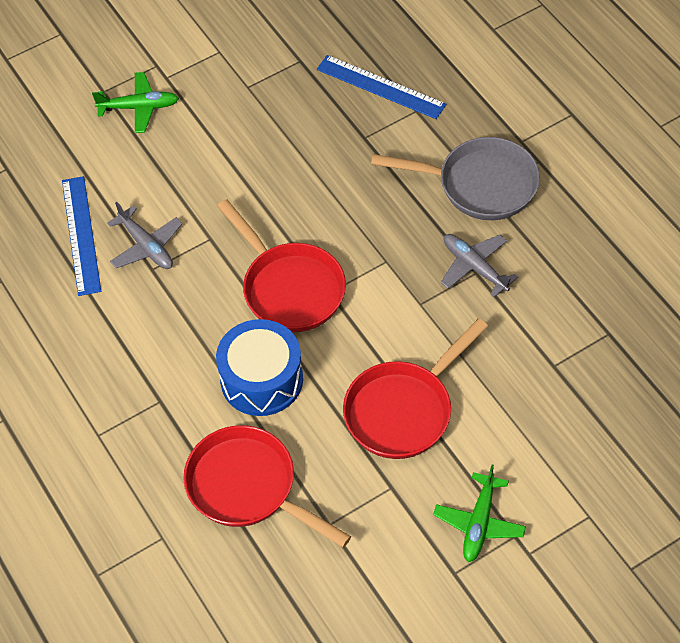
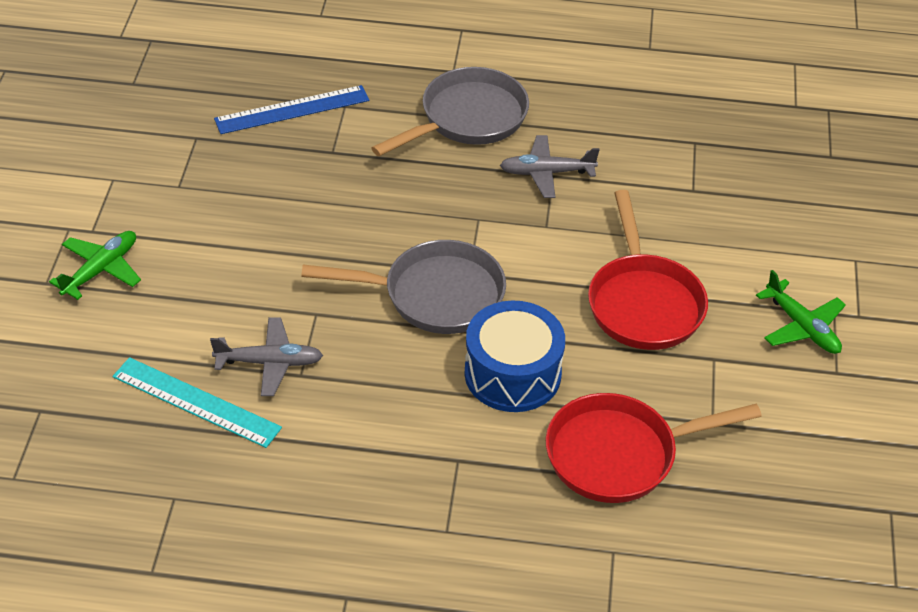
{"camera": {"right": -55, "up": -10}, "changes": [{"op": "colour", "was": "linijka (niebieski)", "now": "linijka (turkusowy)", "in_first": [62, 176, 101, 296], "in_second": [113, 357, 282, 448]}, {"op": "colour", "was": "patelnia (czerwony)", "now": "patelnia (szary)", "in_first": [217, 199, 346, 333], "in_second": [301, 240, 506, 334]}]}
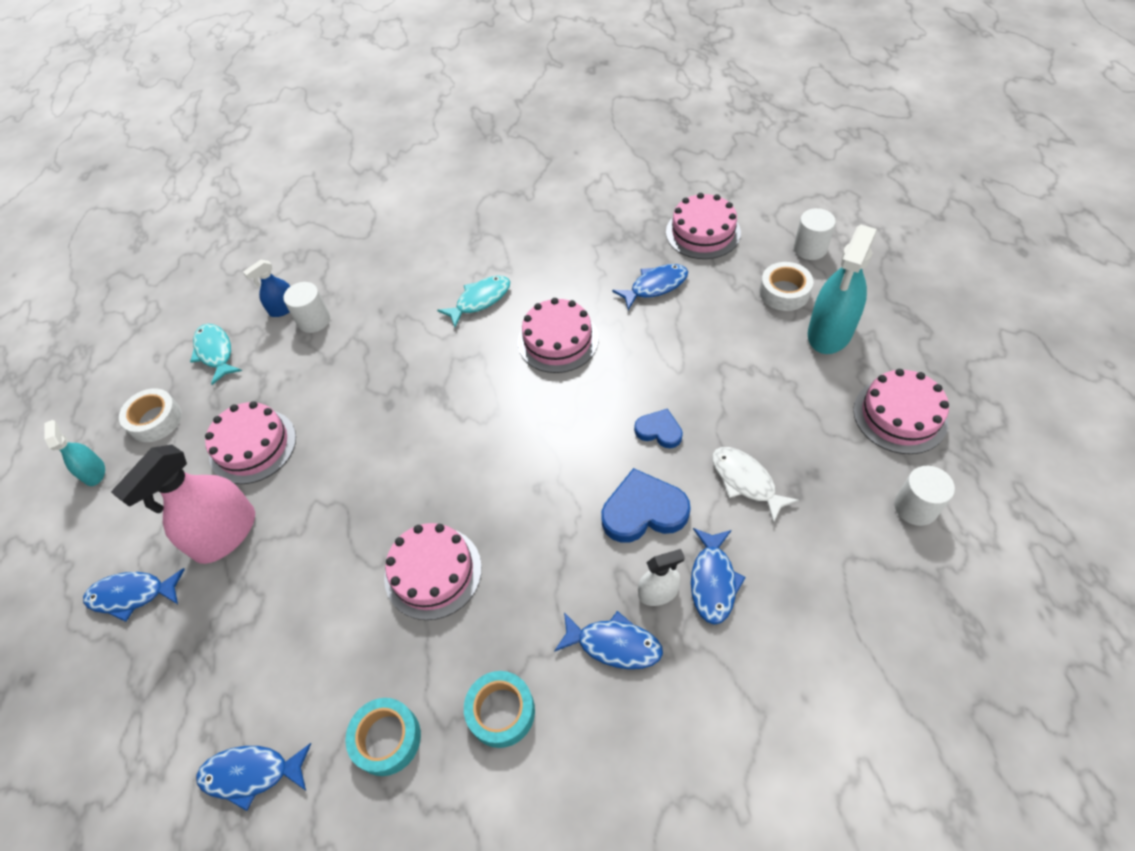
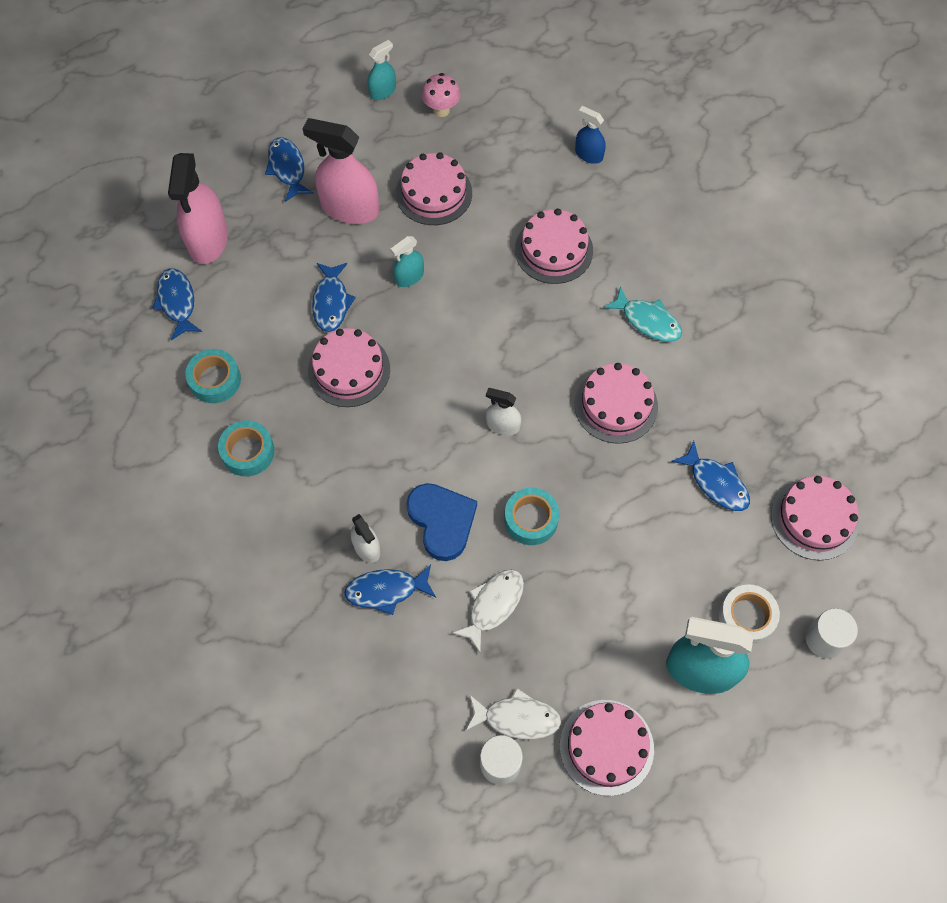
{"camera": {"right": 70, "up": 10}, "changes": [{"op": "appeared", "now": "spryskiwacz (różowy)", "in_second": [168, 153, 228, 264]}, {"op": "relocated", "was": "ryba (niebieski)", "in_first": [554, 611, 663, 669], "in_second": [312, 263, 356, 332]}, {"op": "appeared", "now": "spryskiwacz (turkusowy)", "in_second": [390, 236, 424, 287]}, {"op": "exchanged", "was": "taśma klejąca (biały)", "now": "grzyb (różowy)", "in_first": [119, 388, 182, 442], "in_second": [421, 73, 461, 117]}, {"op": "appeared", "now": "ryba (biały)", "in_second": [466, 688, 561, 739]}, {"op": "appeared", "now": "spryskiwacz (biały)", "in_second": [486, 388, 521, 436]}, {"op": "exchanged", "was": "serce (niebieski)", "now": "taśma klejąca (turkusowy)", "in_first": [634, 409, 683, 448], "in_second": [504, 488, 559, 545]}, {"op": "appeared", "now": "tort (różowy)", "in_second": [515, 208, 593, 284]}, {"op": "missing", "was": "ryba (turkusowy)", "in_first": [190, 324, 242, 385]}, {"op": "missing", "was": "walec (biały)", "in_first": [283, 282, 330, 333]}]}
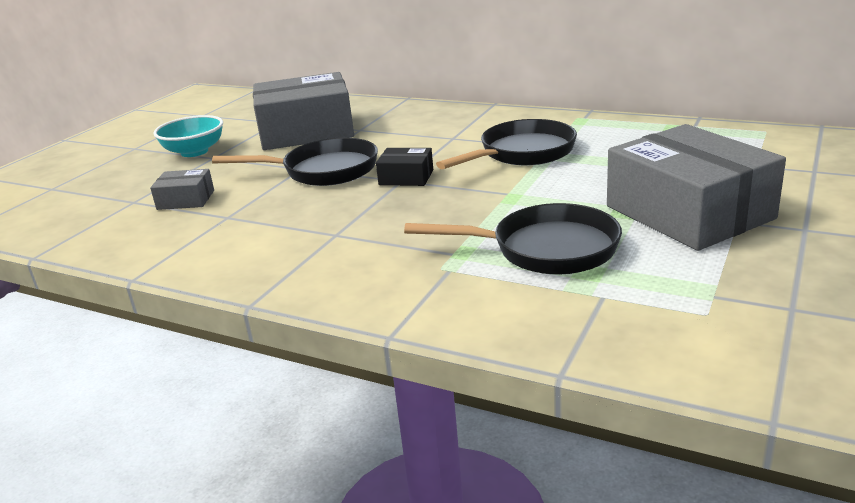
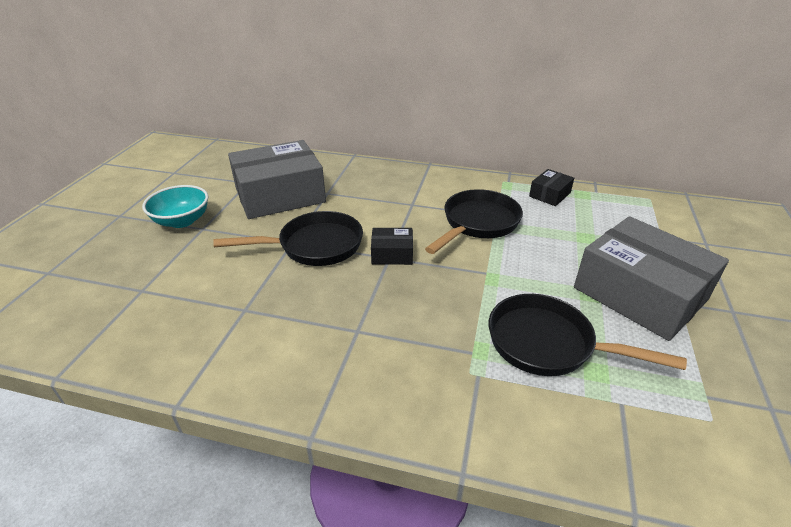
{"camera": {"right": -15, "up": 10}, "changes": [{"op": "spun", "was": "patelnia (czarny)", "in_first": [404, 203, 622, 275], "in_second": [489, 294, 687, 376], "clockwise": -150}, {"op": "appeared", "now": "pudełko (czarny)", "in_second": [529, 169, 574, 206]}, {"op": "missing", "was": "pudełko (szary)", "in_first": [150, 169, 214, 210]}]}
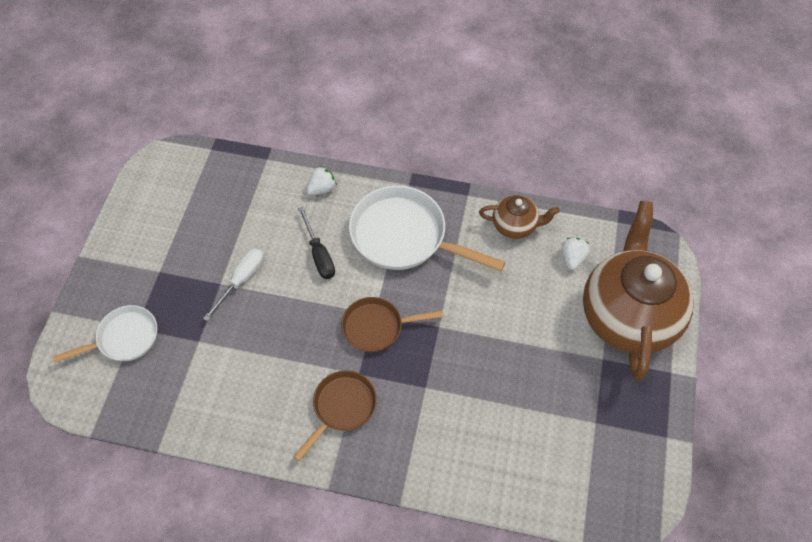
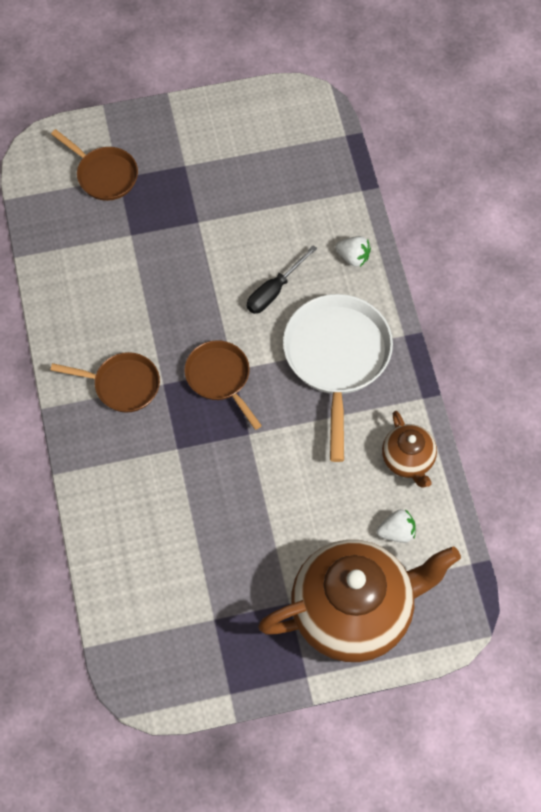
{"camera": {"right": 65, "up": 5}, "changes": [{"op": "colour", "was": "patelnia (biały)", "now": "patelnia (brązowy)", "in_first": [53, 305, 157, 363], "in_second": [51, 129, 138, 201]}, {"op": "missing", "was": "śrubokręt (biały)", "in_first": [203, 249, 264, 321]}]}
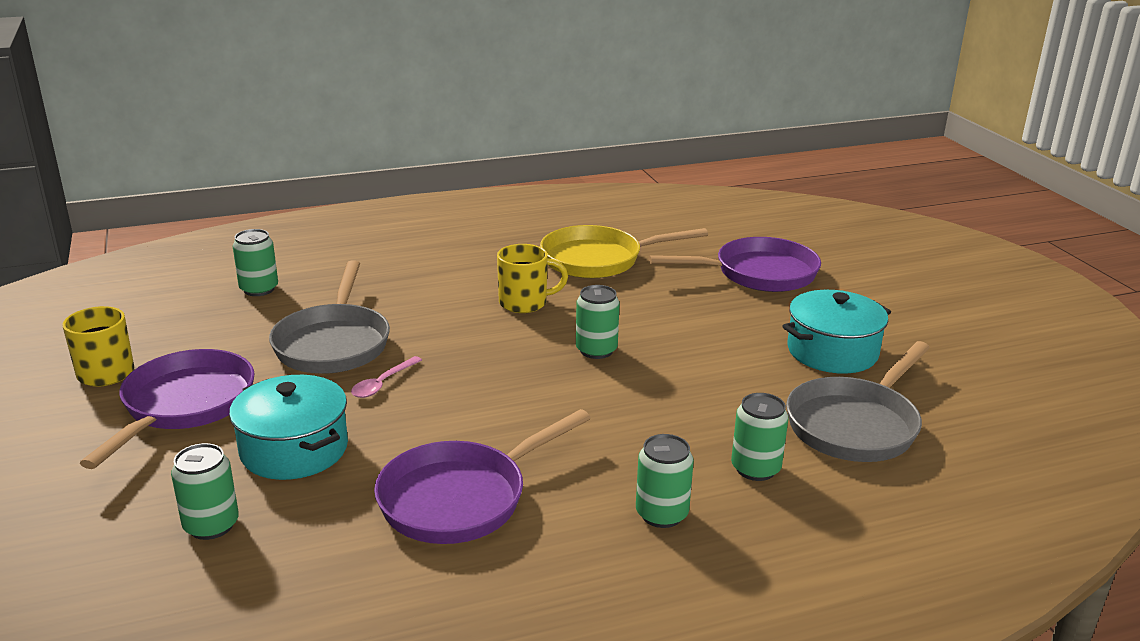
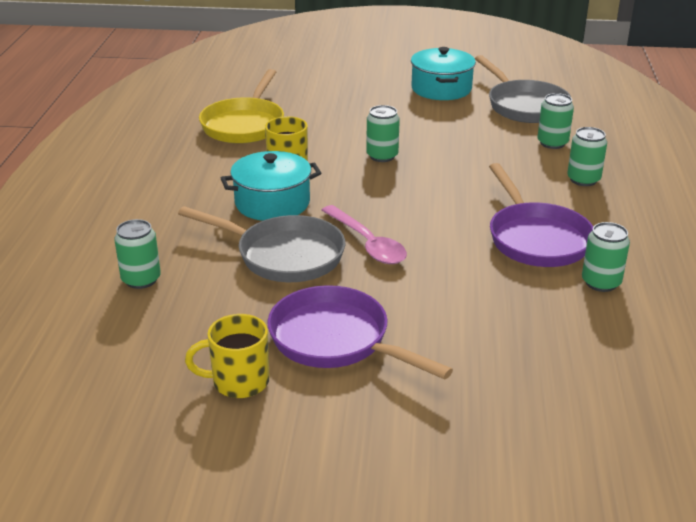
{"camera": {"right": -65, "up": 5}, "changes": [{"op": "relocated", "was": "garnek (turkusowy)", "in_first": [229, 375, 348, 480], "in_second": [221, 151, 321, 221]}, {"op": "size", "was": "łyżka (różowy)", "in_first": [351, 356, 422, 398], "in_second": [322, 205, 407, 264], "ratio": 1.67}, {"op": "relocated", "was": "puszka (zielony)", "in_first": [171, 443, 239, 540], "in_second": [582, 222, 630, 292]}, {"op": "missing", "was": "patelnia (fioletowy)", "in_first": [649, 237, 821, 292]}]}
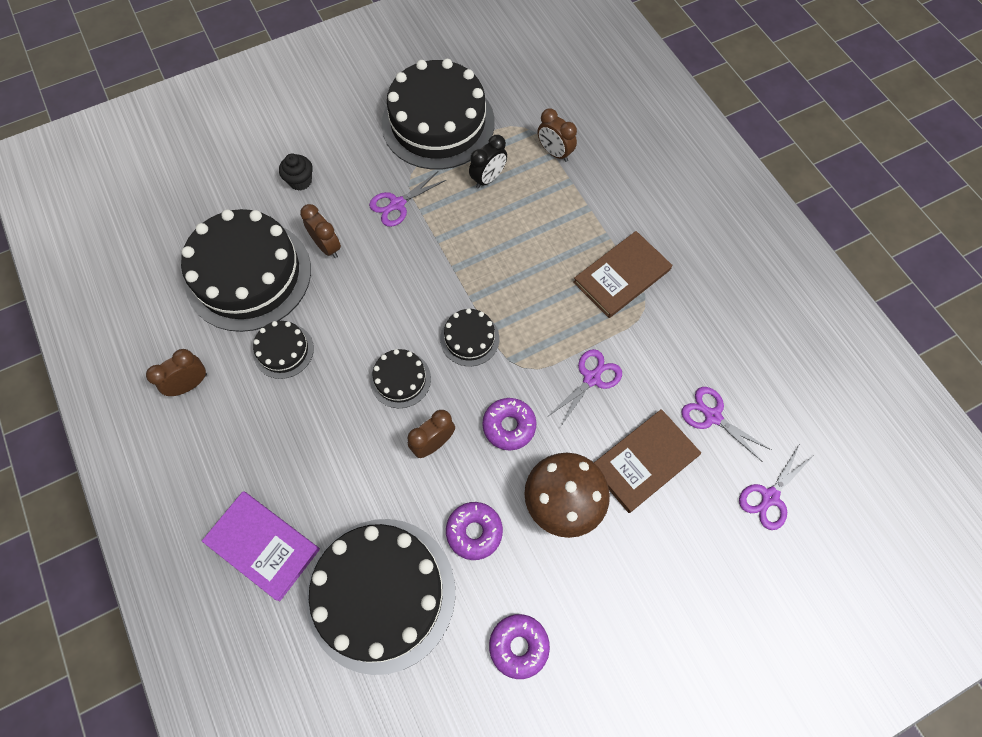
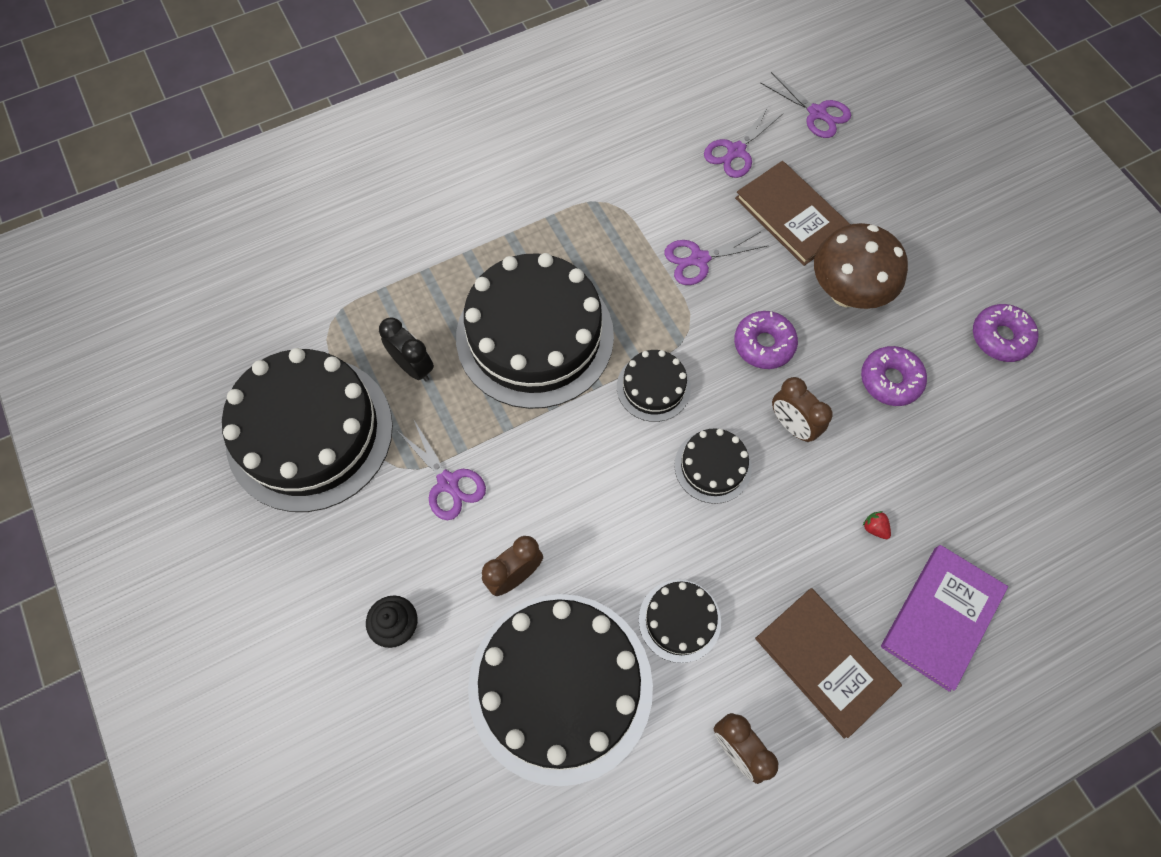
{"camera": {"right": -90, "up": 0}, "changes": [{"op": "relocated", "was": "tort (czarny)", "in_first": [306, 519, 455, 675], "in_second": [456, 253, 614, 409]}, {"op": "spun", "was": "nożyczki (fioletowy)", "in_first": [547, 349, 622, 427], "in_second": [664, 232, 769, 285], "clockwise": -60}, {"op": "relocated", "was": "książka (brązowy)", "in_first": [573, 231, 672, 318], "in_second": [755, 588, 902, 739]}, {"op": "appeared", "now": "truskawka (czerwony)", "in_second": [863, 511, 891, 539]}, {"op": "missing", "was": "budzik (brązowy)", "in_first": [538, 108, 577, 162]}]}
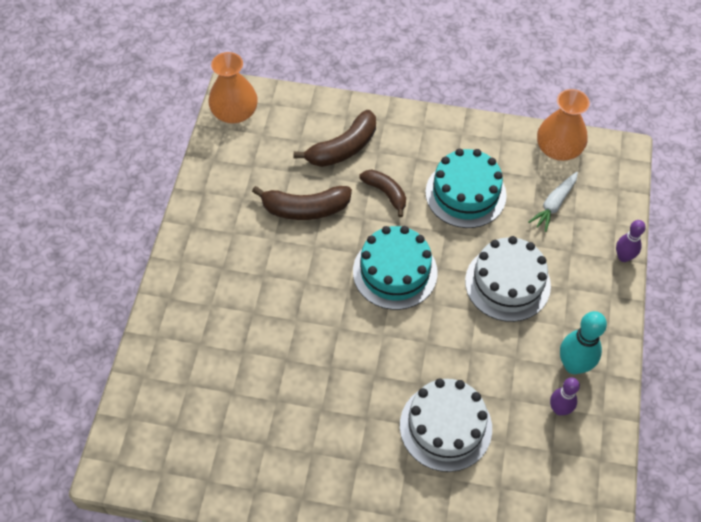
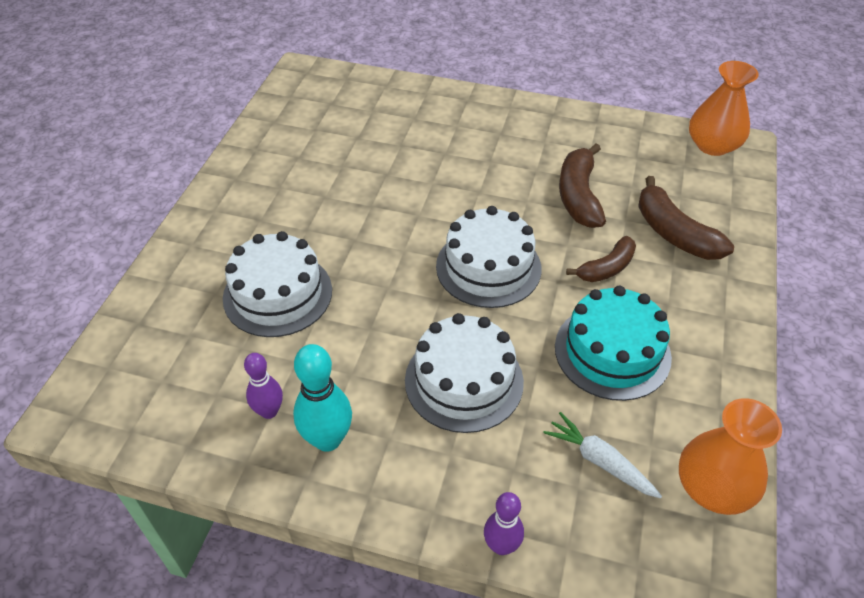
{"camera": {"right": 95, "up": -10}, "changes": [{"op": "colour", "was": "tort (turkusowy)", "now": "tort (biały)", "in_first": [353, 226, 438, 310], "in_second": [436, 206, 541, 308]}]}
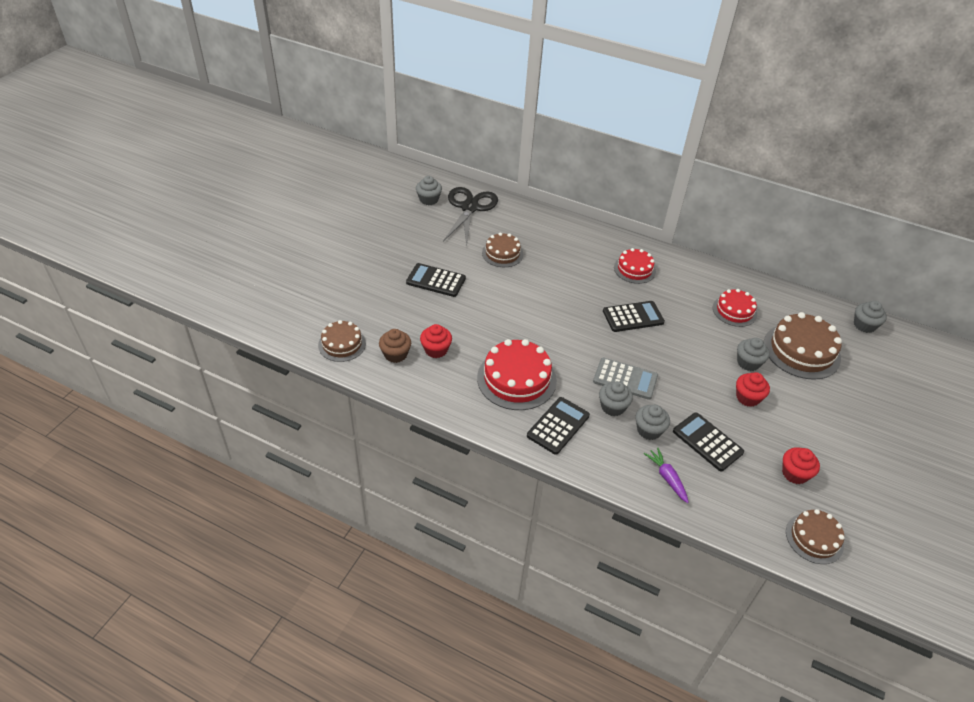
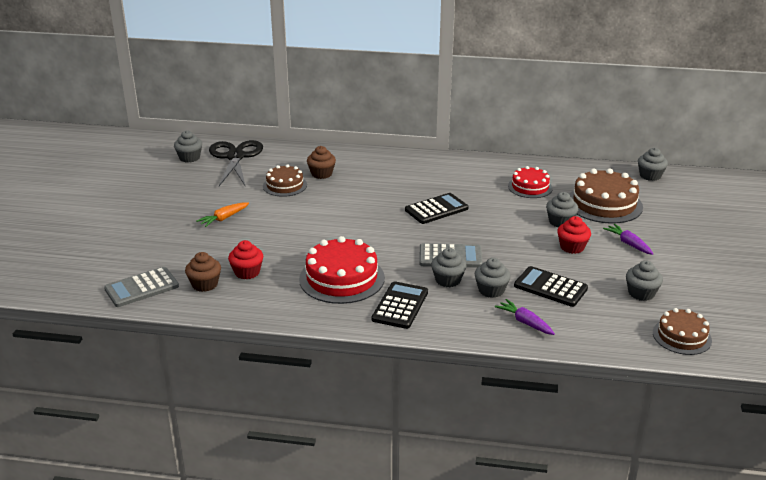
{"camera": {"right": -15, "up": -15}, "changes": [{"op": "exchanged", "was": "tort (brązowy)", "now": "kalkulator (szary)", "in_first": [318, 320, 366, 362], "in_second": [104, 267, 179, 307]}, {"op": "exchanged", "was": "kalkulator (czarny)", "now": "marchewka (pomarańczowy)", "in_first": [406, 263, 466, 297], "in_second": [196, 202, 249, 227]}, {"op": "appeared", "now": "muffinka (brązowy)", "in_second": [307, 146, 336, 179]}, {"op": "appeared", "now": "marchewka (fioletowy)", "in_second": [603, 224, 653, 255]}, {"op": "colour", "was": "muffinka (czerwony)", "now": "muffinka (szary)", "in_first": [782, 447, 820, 484], "in_second": [626, 260, 663, 301]}, {"op": "missing", "was": "tort (czerwony)", "in_first": [614, 248, 656, 284]}]}
